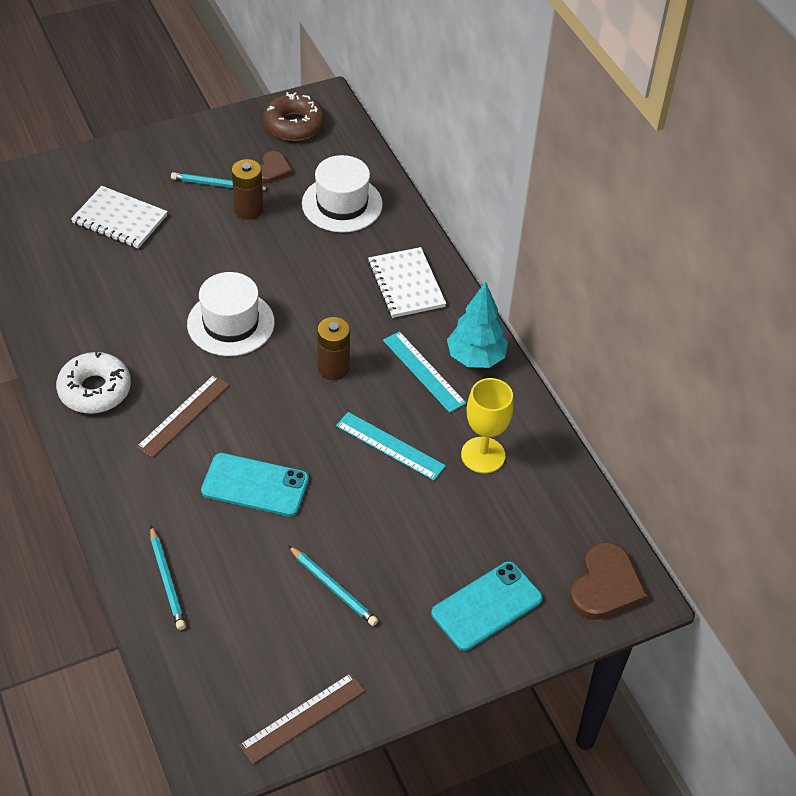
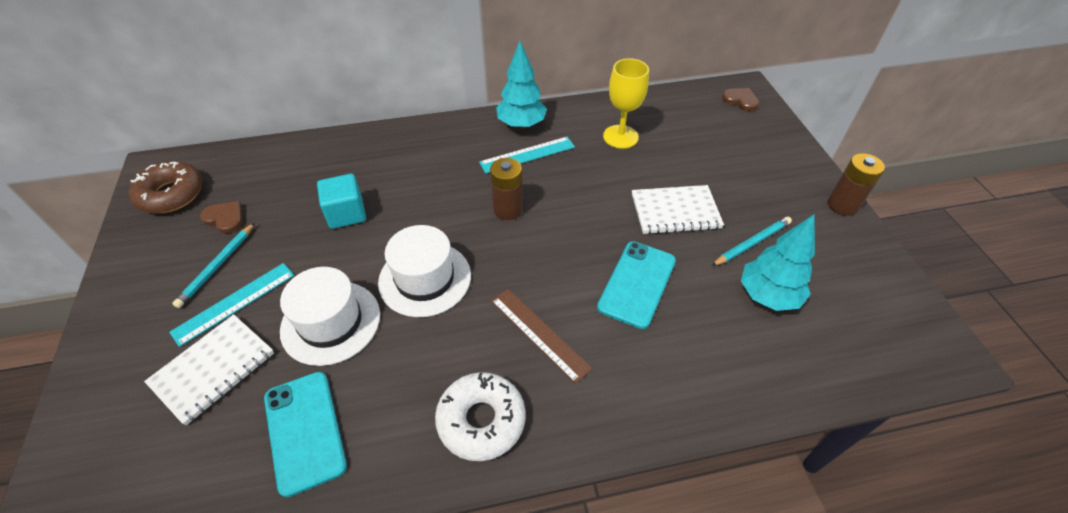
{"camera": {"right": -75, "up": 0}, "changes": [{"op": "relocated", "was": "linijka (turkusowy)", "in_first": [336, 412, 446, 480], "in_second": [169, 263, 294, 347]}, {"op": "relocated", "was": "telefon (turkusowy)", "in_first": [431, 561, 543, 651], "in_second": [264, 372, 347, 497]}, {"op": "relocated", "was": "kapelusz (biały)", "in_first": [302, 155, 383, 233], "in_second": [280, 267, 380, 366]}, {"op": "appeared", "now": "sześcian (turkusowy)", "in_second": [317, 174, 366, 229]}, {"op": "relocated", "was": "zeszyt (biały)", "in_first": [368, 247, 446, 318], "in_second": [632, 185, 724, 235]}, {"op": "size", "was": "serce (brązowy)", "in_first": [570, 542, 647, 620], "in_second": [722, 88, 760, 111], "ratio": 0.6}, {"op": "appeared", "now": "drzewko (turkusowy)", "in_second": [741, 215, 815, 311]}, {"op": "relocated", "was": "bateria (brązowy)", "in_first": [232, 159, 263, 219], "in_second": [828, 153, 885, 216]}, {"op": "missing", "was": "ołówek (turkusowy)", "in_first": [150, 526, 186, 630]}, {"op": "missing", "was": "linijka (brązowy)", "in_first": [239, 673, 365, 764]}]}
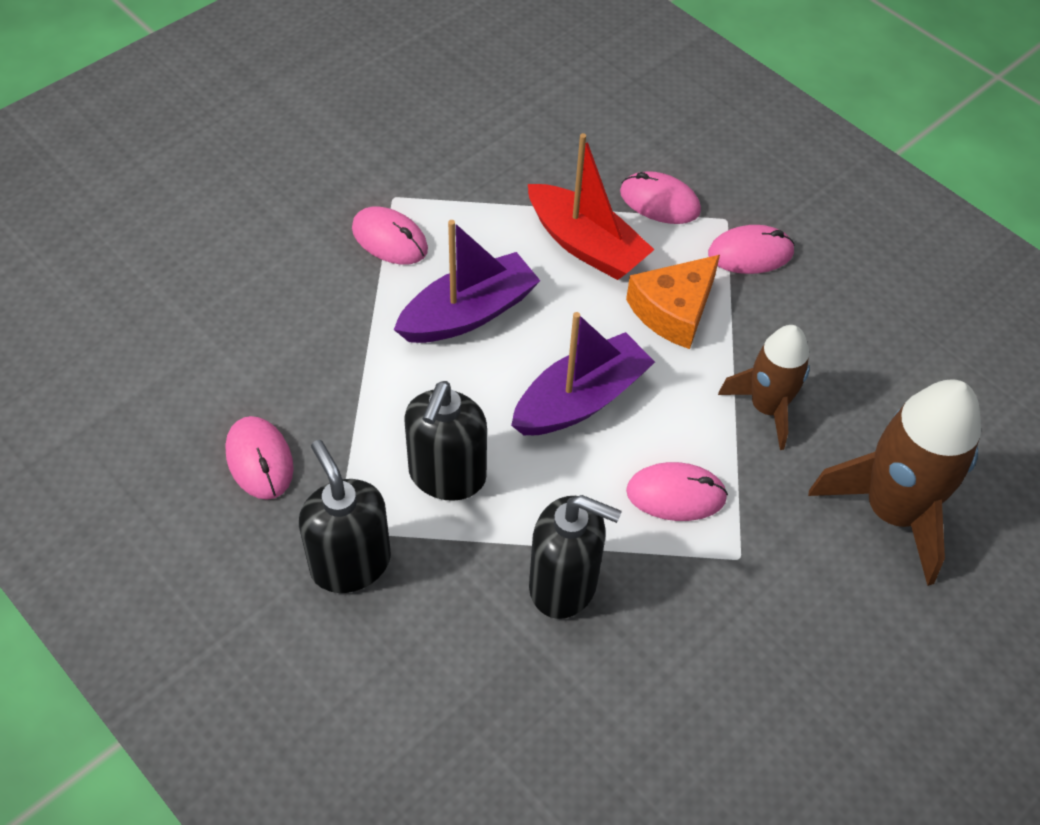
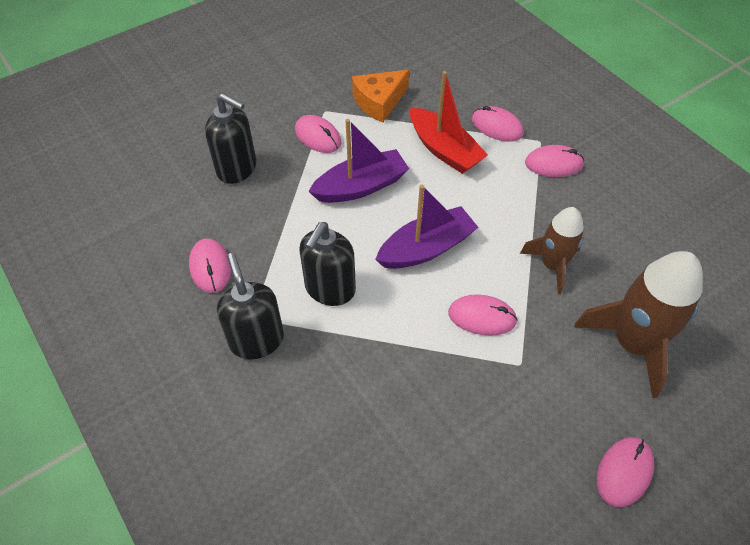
{"camera": {"right": 10, "up": 0}, "changes": [{"op": "relocated", "was": "dozownik mydła (czarny)", "in_first": [529, 495, 622, 619], "in_second": [205, 93, 256, 184]}, {"op": "relocated", "was": "ser (pomarańczowy)", "in_first": [626, 255, 720, 349], "in_second": [352, 70, 409, 123]}, {"op": "appeared", "now": "myszka (różowy)", "in_second": [597, 437, 654, 507]}]}
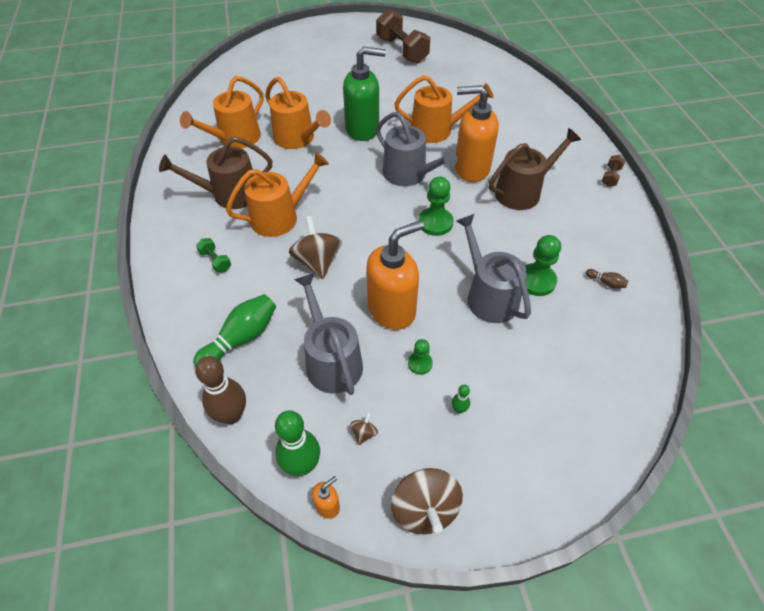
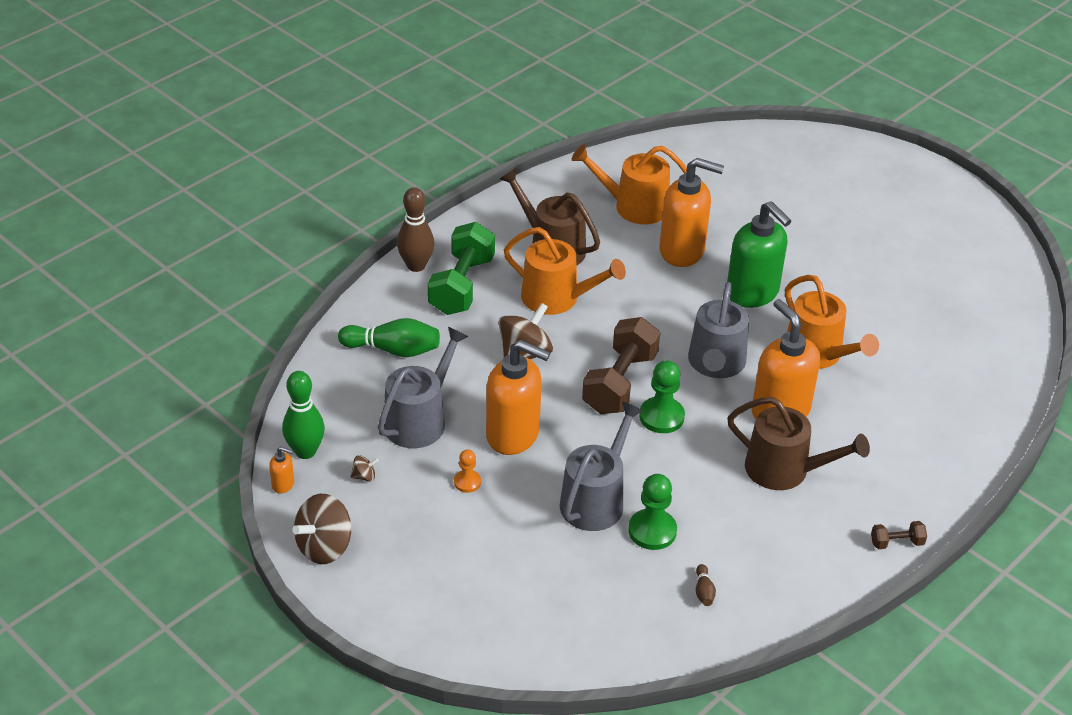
{"camera": {"right": 55, "up": -10}, "changes": [{"op": "relocated", "was": "kręgiel (brązowy)", "in_first": [195, 356, 246, 424], "in_second": [397, 187, 434, 272]}, {"op": "size", "was": "hantel (zielony)", "in_first": [196, 238, 231, 273], "in_second": [428, 222, 495, 315], "ratio": 2.24}, {"op": "colour", "was": "pionek (zielony)", "now": "pionek (pomarańczowy)", "in_first": [408, 339, 433, 375], "in_second": [454, 449, 481, 493]}, {"op": "relocated", "was": "hantel (brązowy)", "in_first": [376, 9, 430, 63], "in_second": [582, 317, 660, 414]}, {"op": "exchanged", "was": "konewka (pomarańczowy)", "now": "dozownik mydła (pomarańczowy)", "in_first": [265, 77, 331, 149], "in_second": [659, 158, 724, 267]}, {"op": "missing", "was": "kręgiel (zielony)", "in_first": [452, 385, 470, 413]}]}
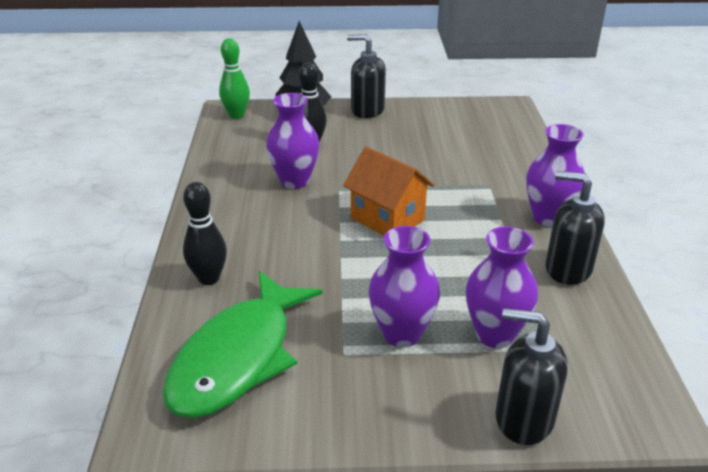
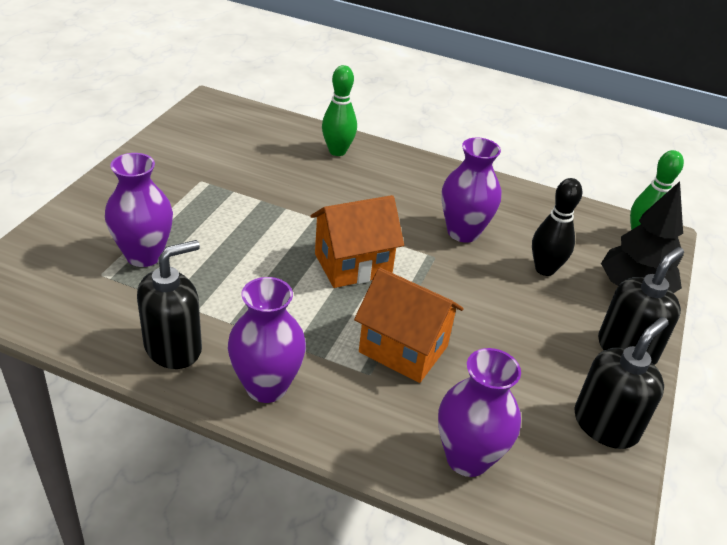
{"camera": {"right": 110, "up": 5}, "changes": [{"op": "colour", "was": "kręgiel (czarny)", "now": "kręgiel (zielony)", "in_first": [183, 182, 227, 285], "in_second": [322, 65, 357, 156]}, {"op": "appeared", "now": "domek (pomarańczowy)", "in_second": [354, 268, 464, 383]}, {"op": "relocated", "was": "wazon (fioletowy)", "in_first": [368, 226, 440, 347], "in_second": [438, 348, 521, 477]}, {"op": "relocated", "was": "dozownik mydła (czarny)", "in_first": [495, 308, 568, 445], "in_second": [574, 317, 669, 449]}, {"op": "missing", "was": "ryba (zielony)", "in_first": [163, 271, 323, 418]}]}
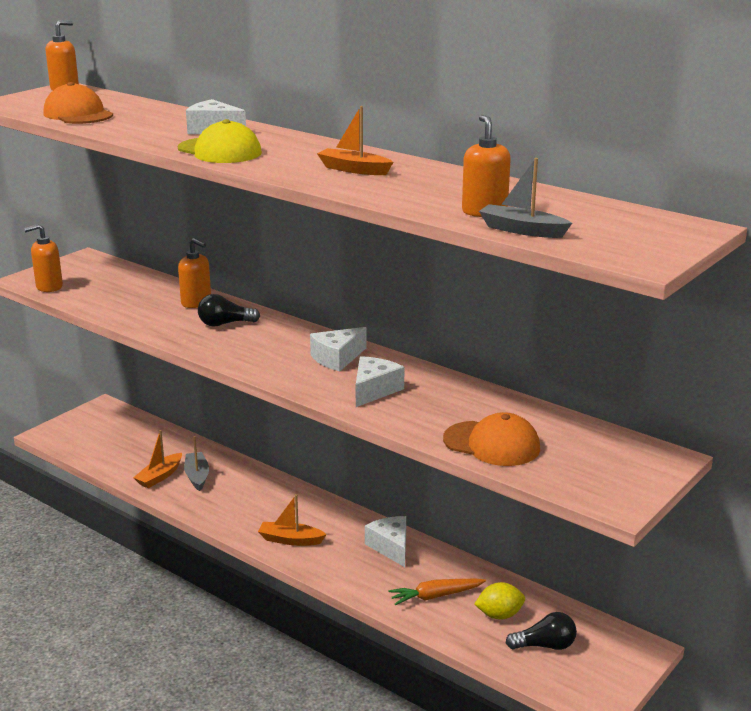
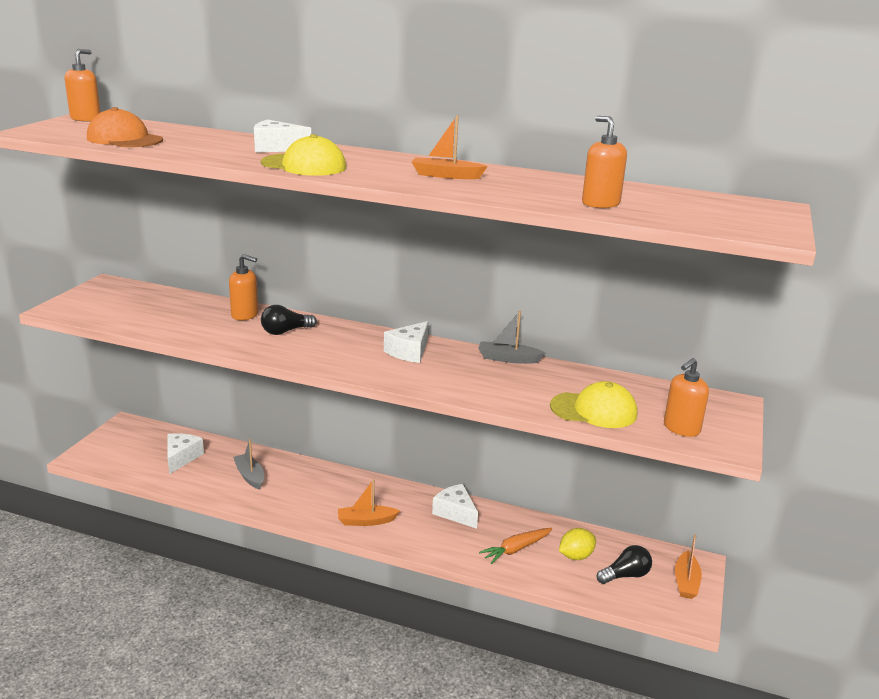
{"camera": {"right": -20, "up": 0}, "changes": [{"op": "relocated", "was": "ser (biały)", "in_first": [356, 356, 404, 407], "in_second": [168, 433, 204, 474]}, {"op": "relocated", "was": "łódka (szary)", "in_first": [479, 158, 572, 238], "in_second": [478, 311, 545, 364]}, {"op": "colour", "was": "czapka (pomarańczowy)", "now": "czapka (żółty)", "in_first": [443, 412, 540, 466], "in_second": [550, 381, 637, 428]}, {"op": "relocated", "was": "dozownik mydła (pomarańczowy)", "in_first": [24, 224, 63, 292], "in_second": [664, 358, 709, 437]}, {"op": "relocated", "was": "łódka (pomarańczowy)", "in_first": [133, 430, 182, 488], "in_second": [675, 534, 702, 599]}]}
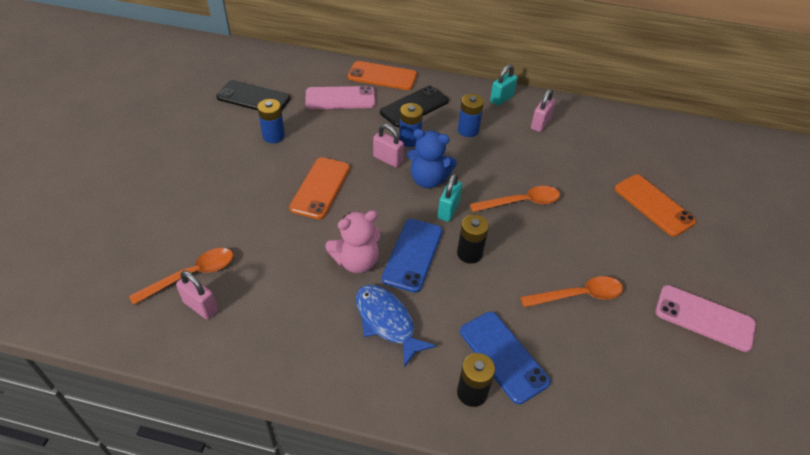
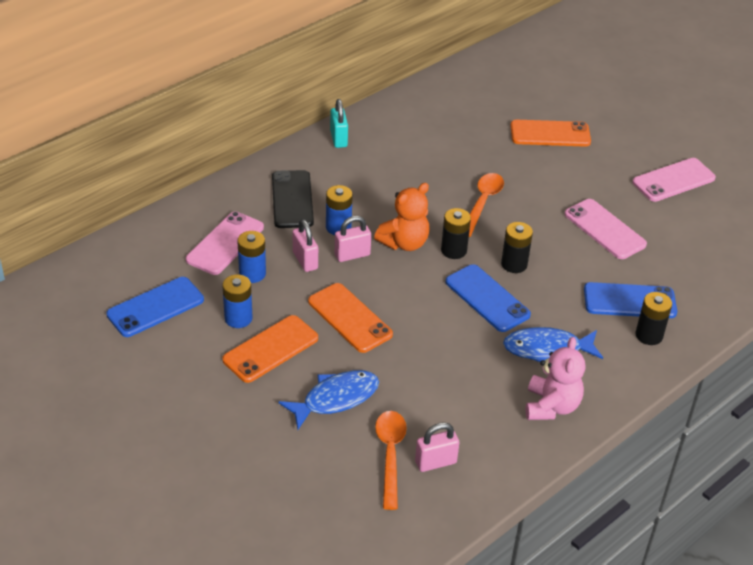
{"camera": {"right": -55, "up": -5}, "changes": [{"op": "colour", "was": "telefon (czarny)", "now": "telefon (niebieski)", "in_first": [216, 80, 291, 110], "in_second": [106, 277, 204, 337]}, {"op": "relocated", "was": "telefon (pomarańczowy)", "in_first": [348, 61, 417, 90], "in_second": [222, 315, 318, 383]}, {"op": "relocated", "was": "bateria (niebieski)", "in_first": [458, 94, 484, 137], "in_second": [237, 231, 266, 283]}, {"op": "appeared", "now": "ryba (niebieski)", "in_second": [279, 370, 379, 429]}, {"op": "relocated", "was": "kłódka (różowy)", "in_first": [531, 89, 556, 132], "in_second": [293, 219, 318, 272]}, {"op": "colour", "was": "miś (niebieski)", "now": "miś (pomarańczowy)", "in_first": [407, 129, 457, 188], "in_second": [374, 183, 430, 251]}, {"op": "exchanged", "was": "kłódka (turkusowy)", "now": "bateria (czarny)", "in_first": [438, 173, 462, 222], "in_second": [441, 208, 471, 259]}, {"op": "relocated", "was": "miś (różowy)", "in_first": [325, 210, 380, 273], "in_second": [525, 337, 585, 420]}, {"op": "exchanged", "was": "łyżka (pomarańczowy)", "now": "telefon (różowy)", "in_first": [520, 276, 623, 307], "in_second": [565, 199, 647, 259]}]}
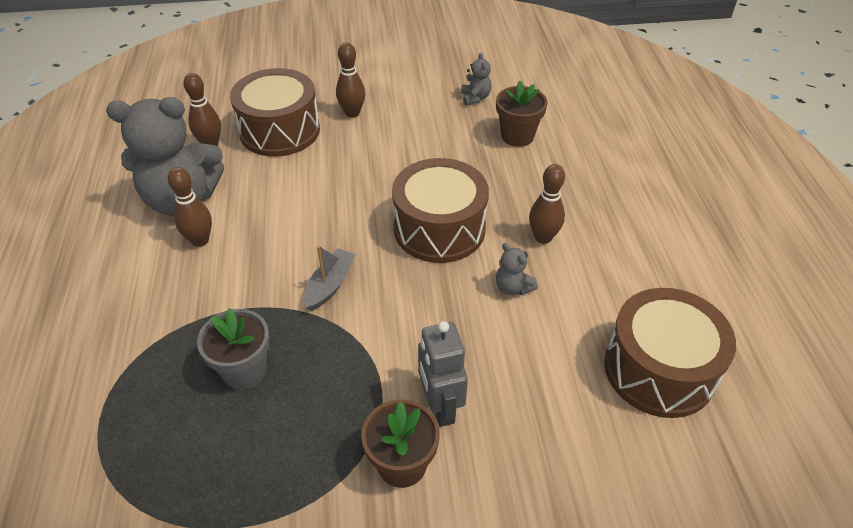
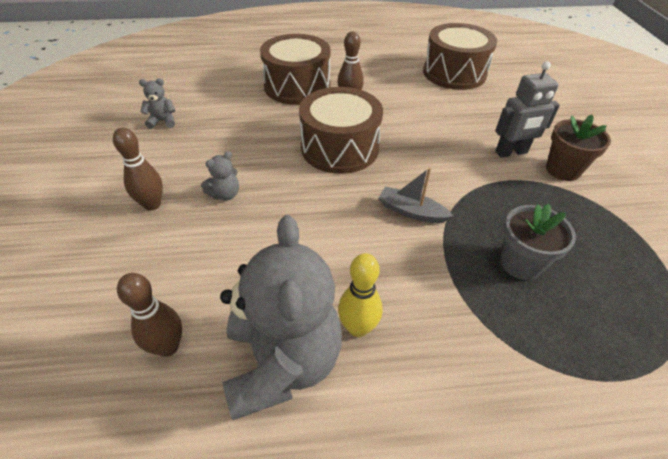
{"camera": {"right": -90, "up": 0}, "changes": [{"op": "relocated", "was": "miś (szary)", "in_first": [496, 243, 538, 295], "in_second": [201, 151, 239, 201]}, {"op": "relocated", "was": "bęben (brązowy)", "in_first": [230, 68, 320, 157], "in_second": [260, 34, 331, 105]}, {"op": "colour", "was": "kręgiel (brązowy)", "now": "kręgiel (żółty)", "in_first": [168, 167, 212, 247], "in_second": [338, 253, 382, 337]}, {"op": "missing", "was": "doniczka (brązowy)", "in_first": [496, 81, 547, 147]}]}
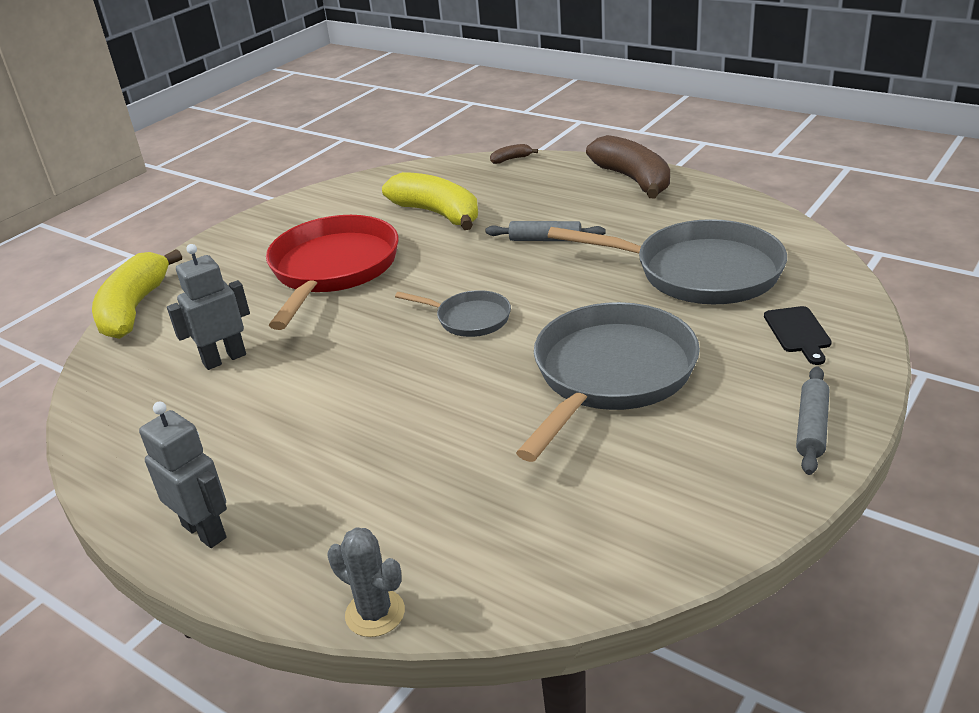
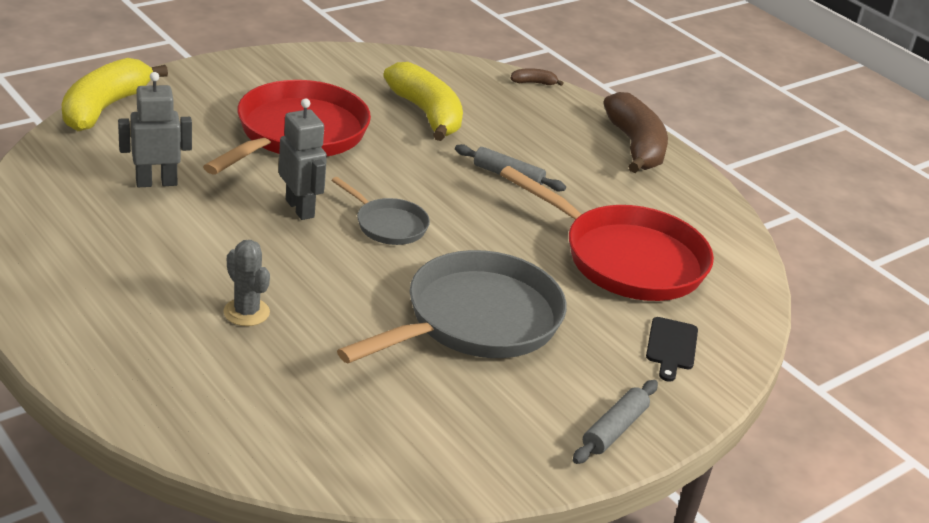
{"camera": {"right": 10, "up": 0}, "changes": [{"op": "relocated", "was": "kaktus (szary)", "in_first": [327, 527, 405, 637], "in_second": [223, 240, 270, 326]}, {"op": "relocated", "was": "robot (szary)", "in_first": [139, 401, 227, 548], "in_second": [279, 98, 327, 220]}, {"op": "colour", "was": "patelnia (szary)", "now": "patelnia (czerwony)", "in_first": [548, 219, 787, 304], "in_second": [500, 166, 714, 301]}]}
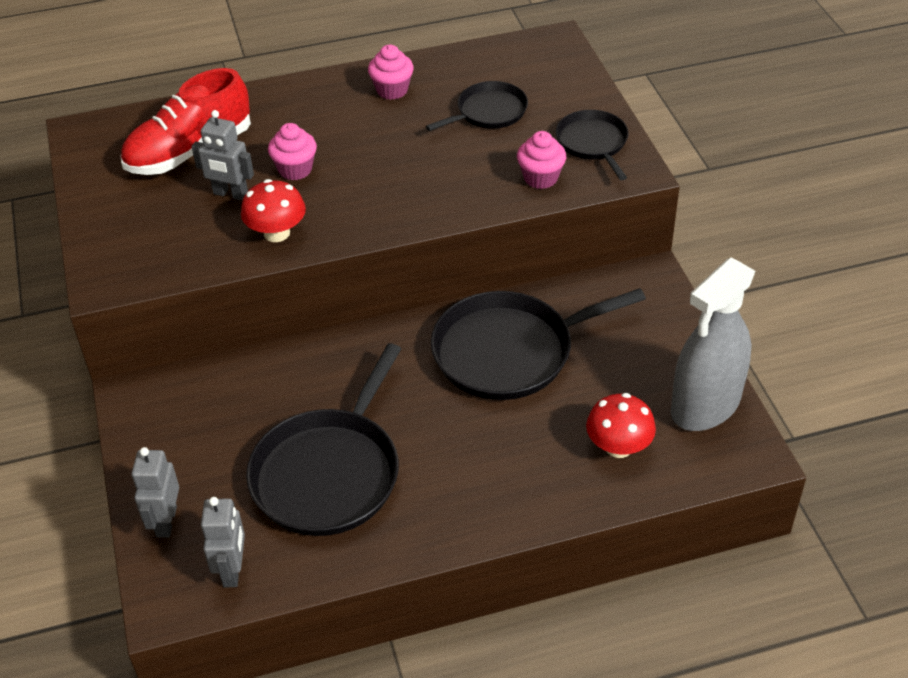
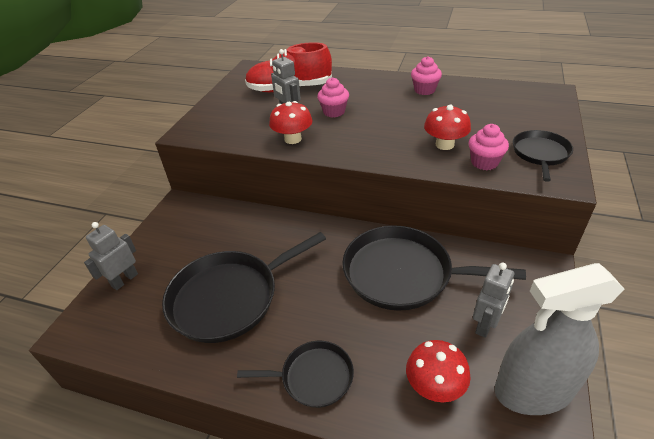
{"camera": {"right": 35, "up": -5}, "changes": [{"op": "relocated", "was": "patelnia (czarny)", "in_first": [426, 81, 528, 131], "in_second": [237, 341, 354, 408]}, {"op": "appeared", "now": "grzyb (czerwony)", "in_second": [424, 105, 471, 150]}, {"op": "relocated", "was": "robot (szary)", "in_first": [201, 497, 245, 588], "in_second": [473, 262, 514, 338]}]}
